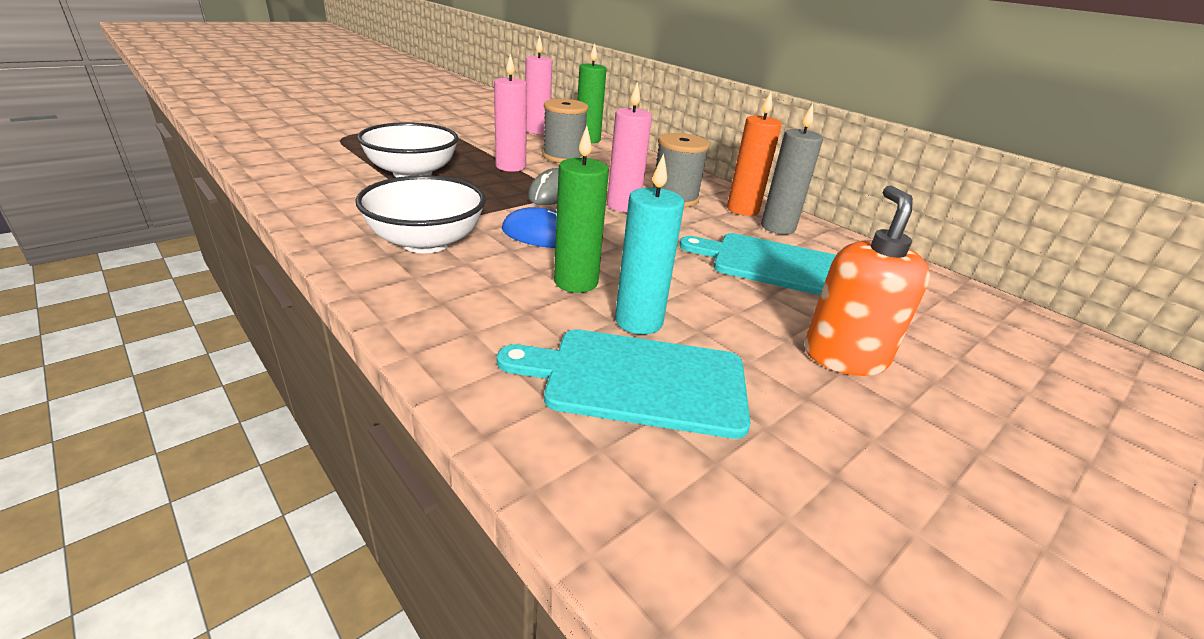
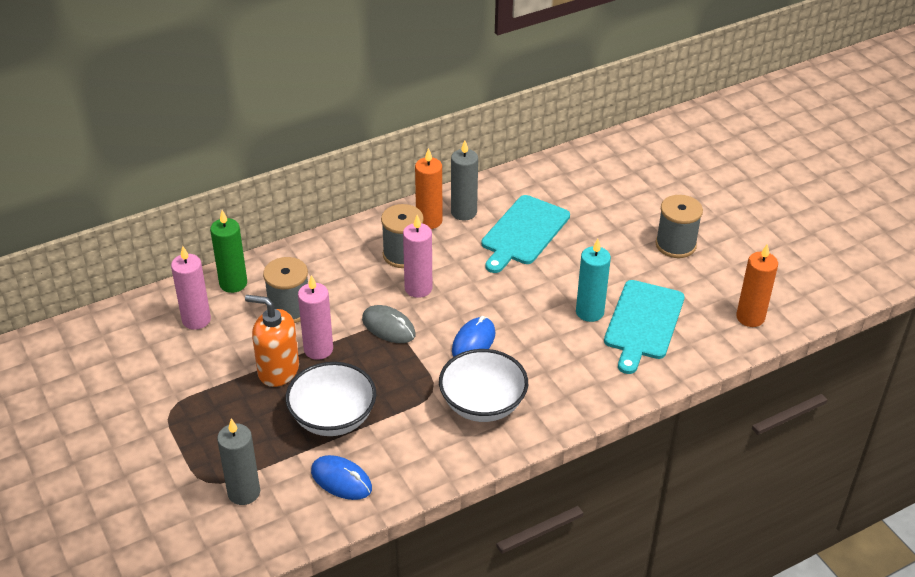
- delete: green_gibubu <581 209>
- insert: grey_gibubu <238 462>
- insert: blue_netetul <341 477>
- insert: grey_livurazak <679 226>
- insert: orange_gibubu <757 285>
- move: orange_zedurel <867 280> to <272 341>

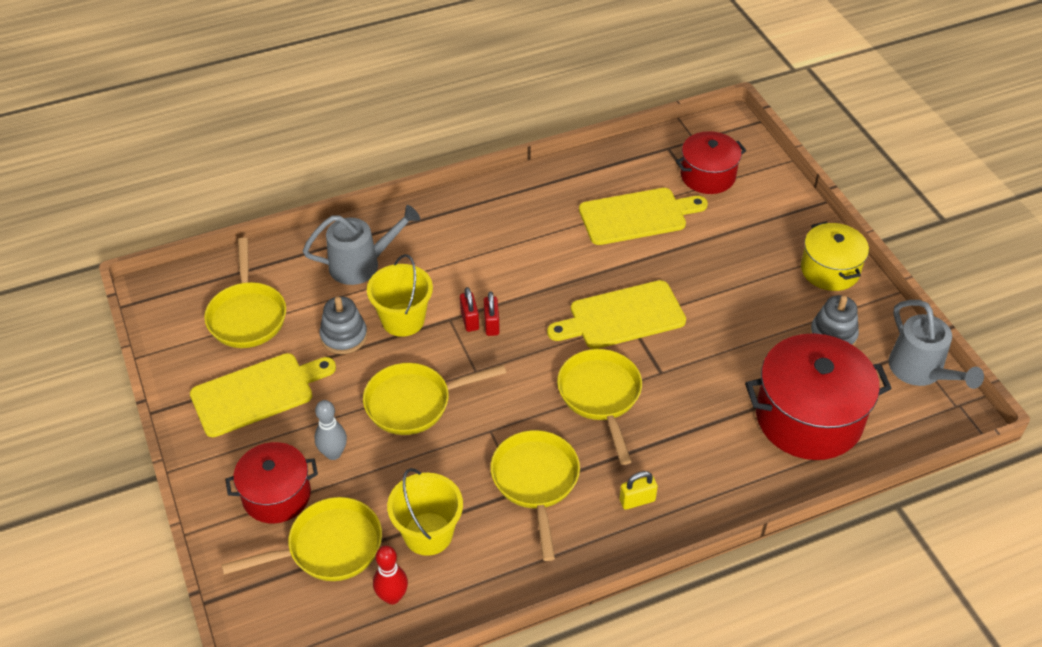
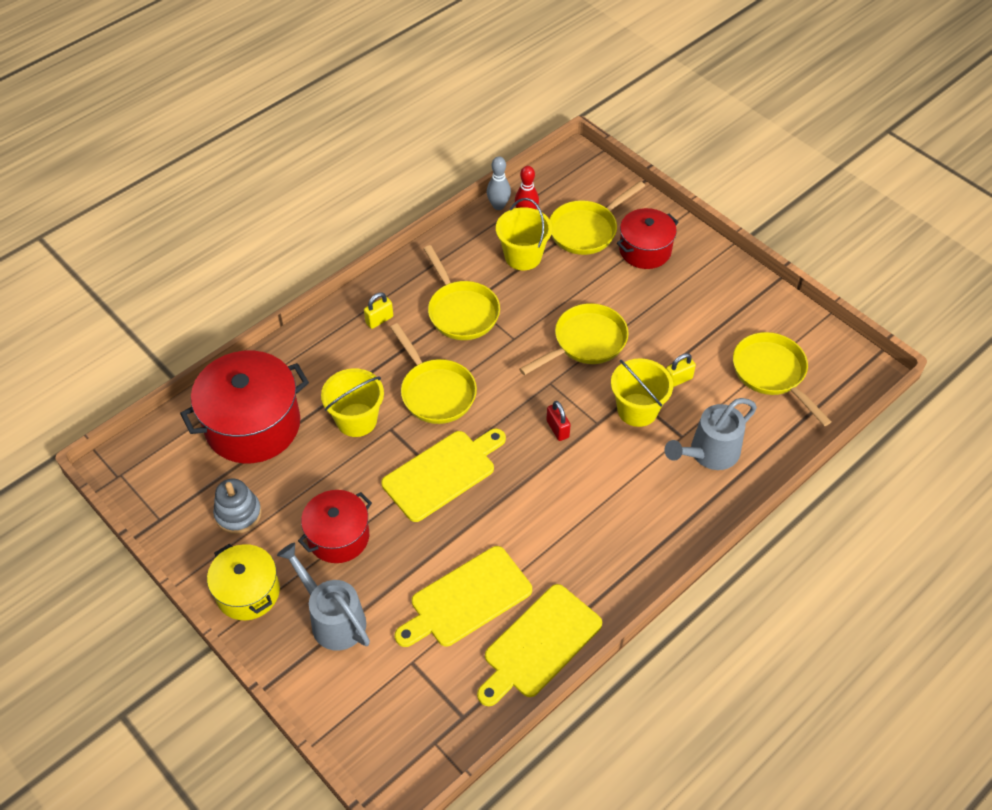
- delete: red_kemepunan <469 309>
- insert: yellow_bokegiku <352 402>
- move: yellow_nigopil <263 395> to <539 645>
- move: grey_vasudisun <330 430> to <499 183>
- move: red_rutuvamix <710 162> to <335 526>
- move: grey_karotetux <936 344> to <323 597>
- replace: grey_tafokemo <343 325> to yellow_kemepunan <681 370>

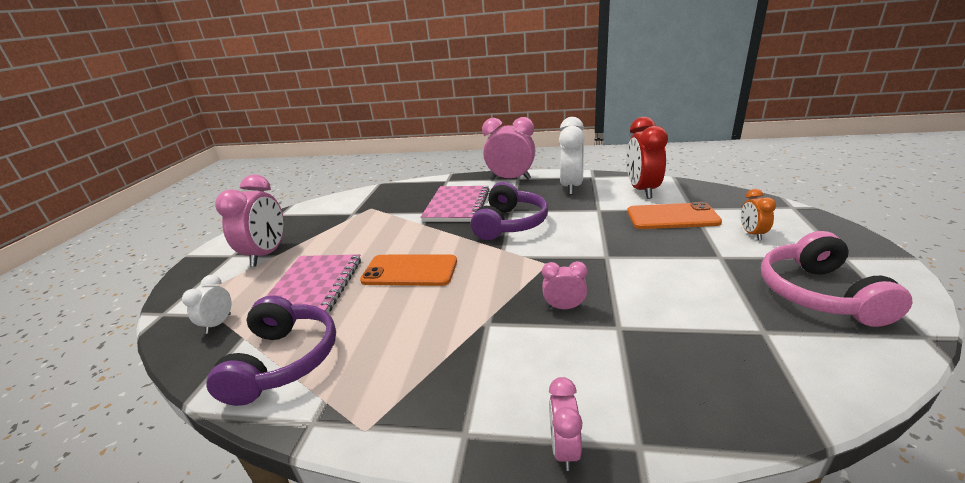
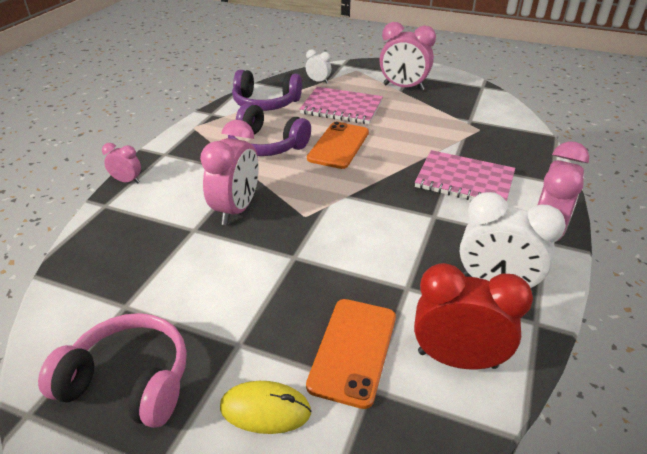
- move: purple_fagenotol <509 211> to <269 129>
- replace: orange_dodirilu <758 214> to yellow_netetul <265 407>
- resize: pink_dodirilu <564 285> = <229 172> x1.96

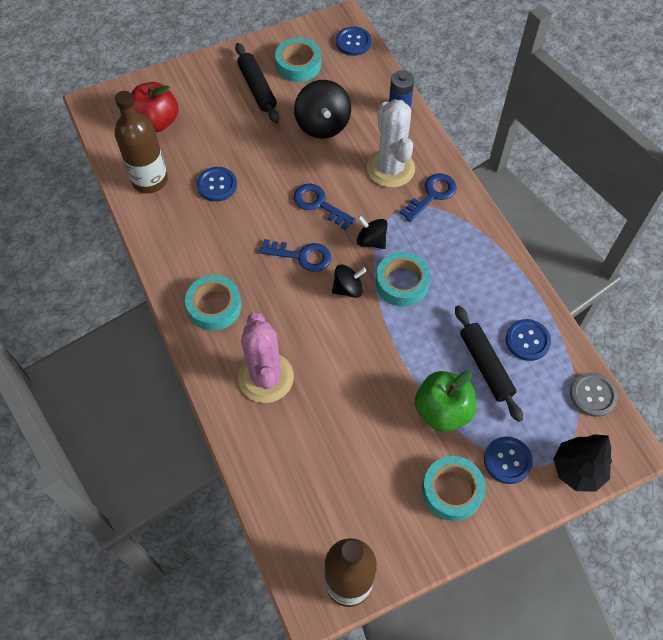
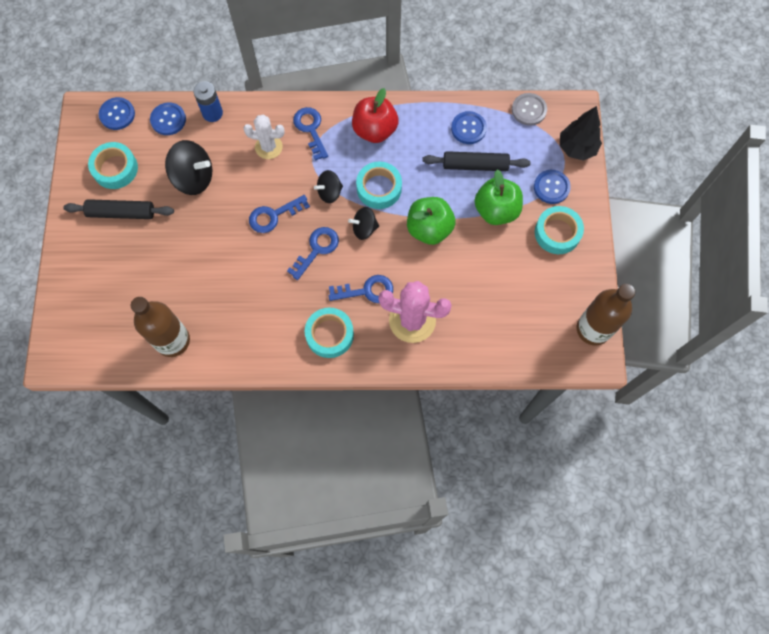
- insert: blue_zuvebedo <361 289>
- insert: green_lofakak <431 221>
- move: red_lofakak <154 107> to <375 115>
- move: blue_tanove <217 184> to <168 119>
- rotate: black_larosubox <349 281> = <363 223> 105 degrees counterclockwise
- resize: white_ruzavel <391 143> = <264 137> x0.64

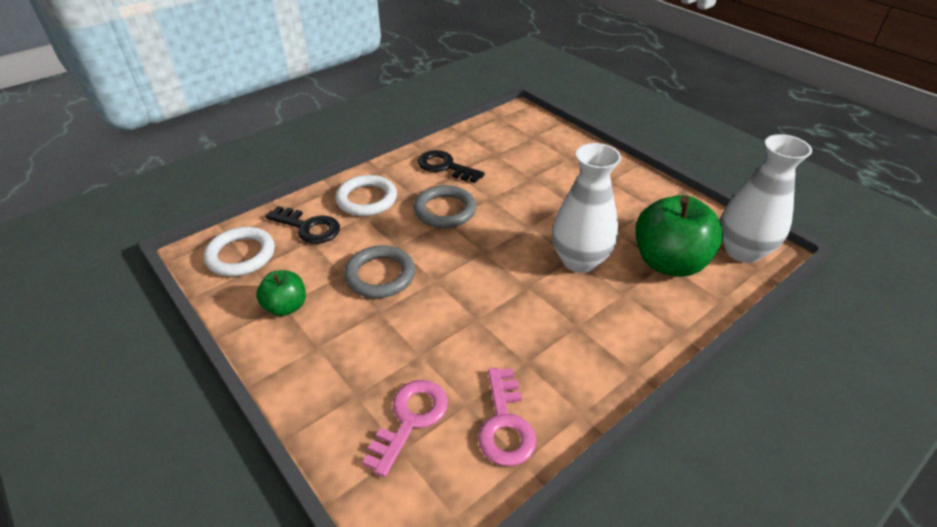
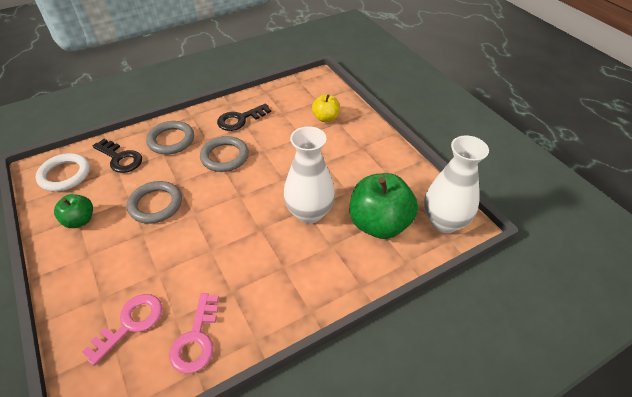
- insert: yellow_lofakak <326 108>
- recolor: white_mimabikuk <366 195> to grey_mimabikuk <170 137>
- rotate: black_zuvebedo <451 166> = <244 117> 75 degrees counterclockwise

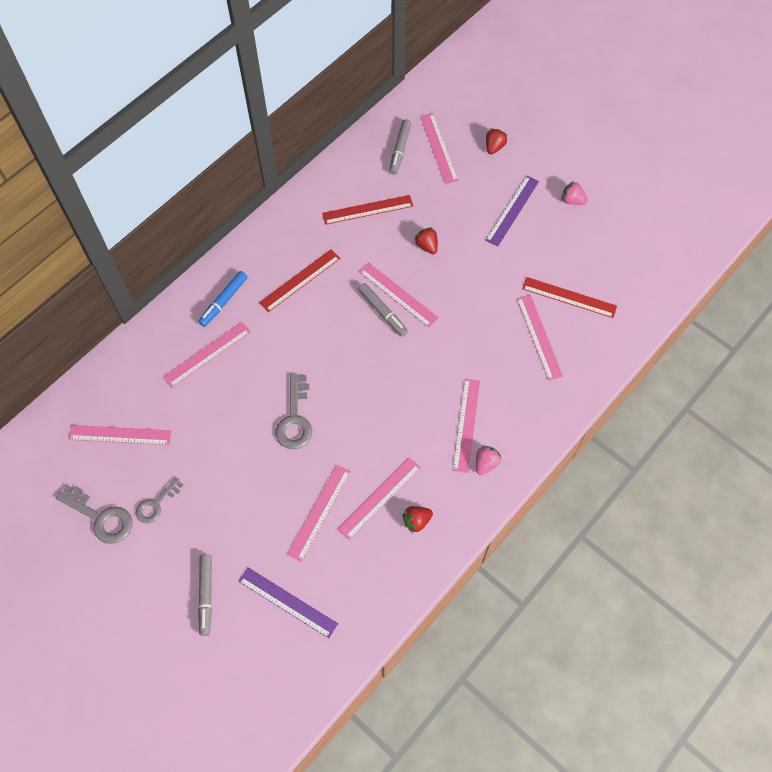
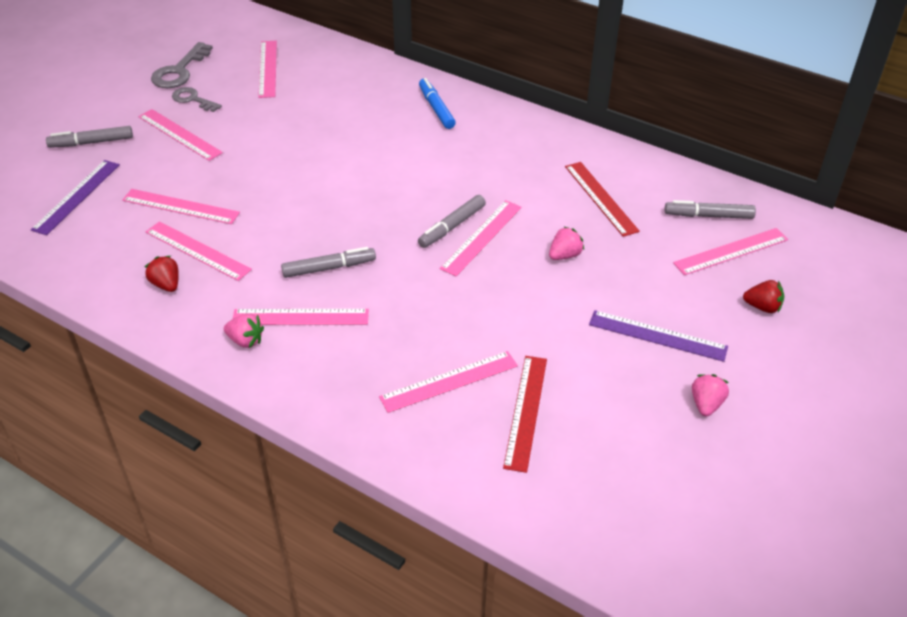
- delete: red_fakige <299 280>
- delete: grey_zuvebedo <294 411>
- insert: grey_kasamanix <328 262>
- move: pink_fakige <207 355> to <180 135>
- recolor: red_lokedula <426 240> to pink_lokedula <566 243>
- rotate: blue_kasamanix <223 299> = <437 103> 45 degrees clockwise

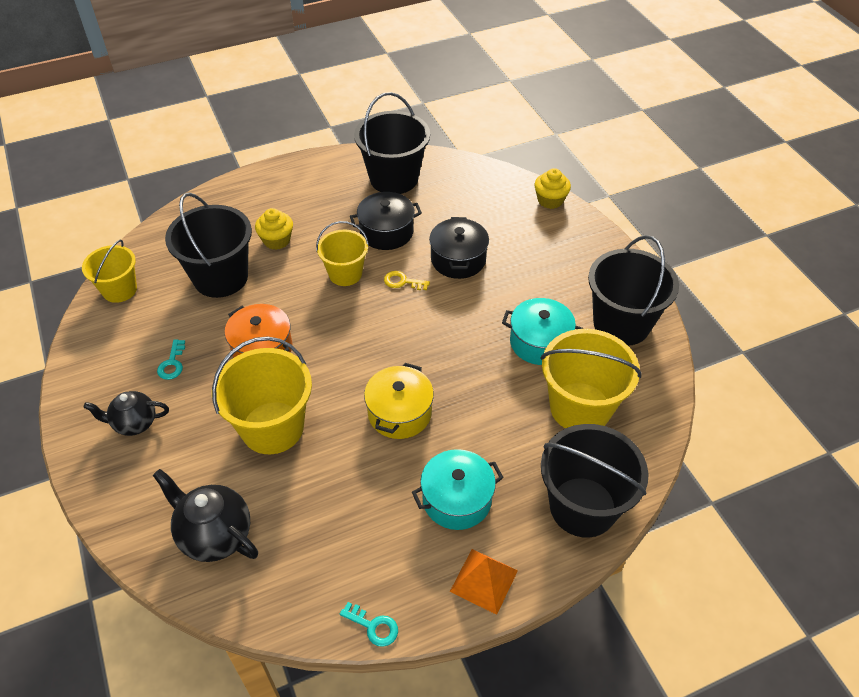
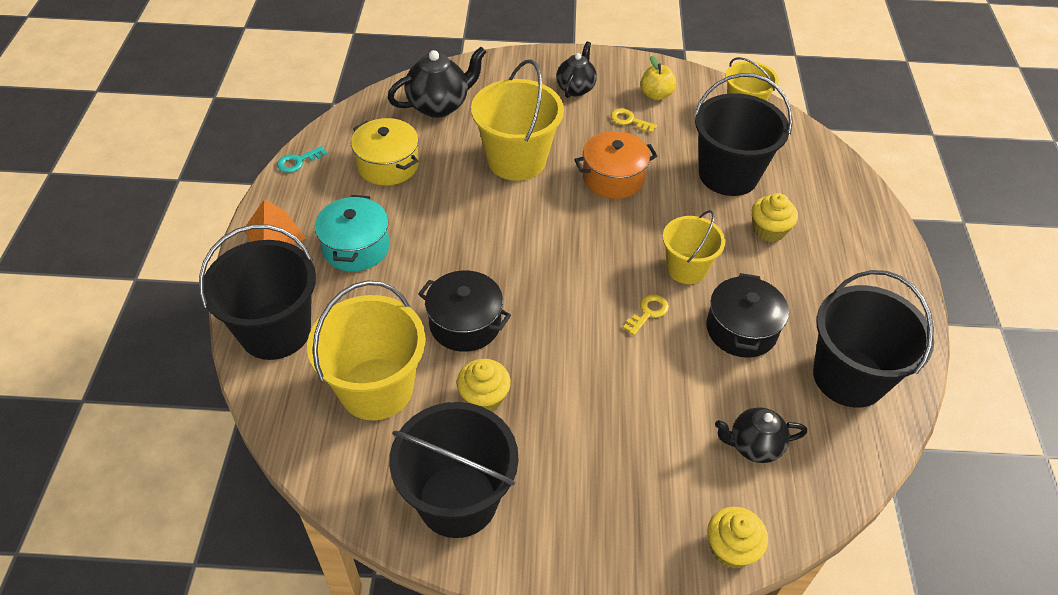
- insert: yellow_lofakak <658 78>
- insert: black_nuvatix <761 435>
- move: yellow_rutuvamix <399 401> to <385 152>
- move: black_rutuvamix <459 248> to <464 311>
- replace: turquoise_rutuvamix <542 331> to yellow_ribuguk <484 385>
- recolor: turquoise_zuvebedo <171 359> to yellow_zuvebedo <634 120>

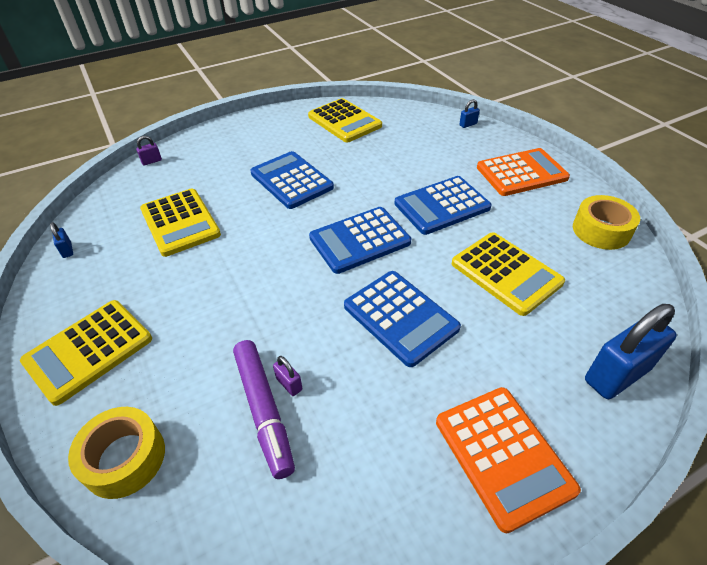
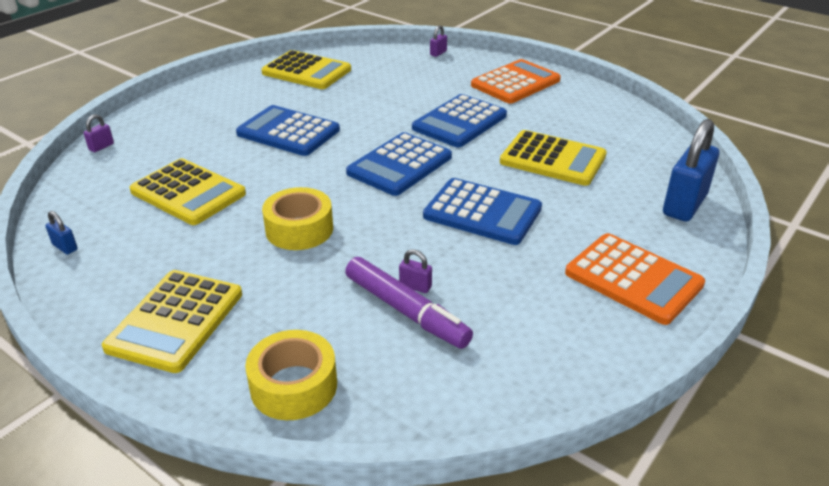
- move: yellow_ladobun <606 222> to <297 218>
- recolor: blue_kemepunan <469 113> to purple_kemepunan <438 41>

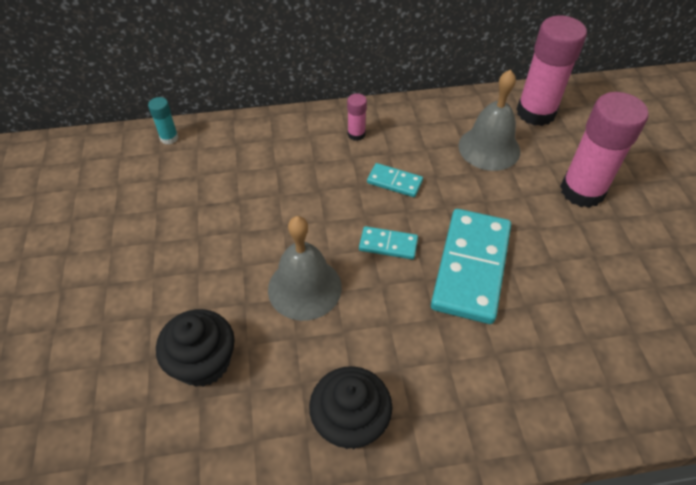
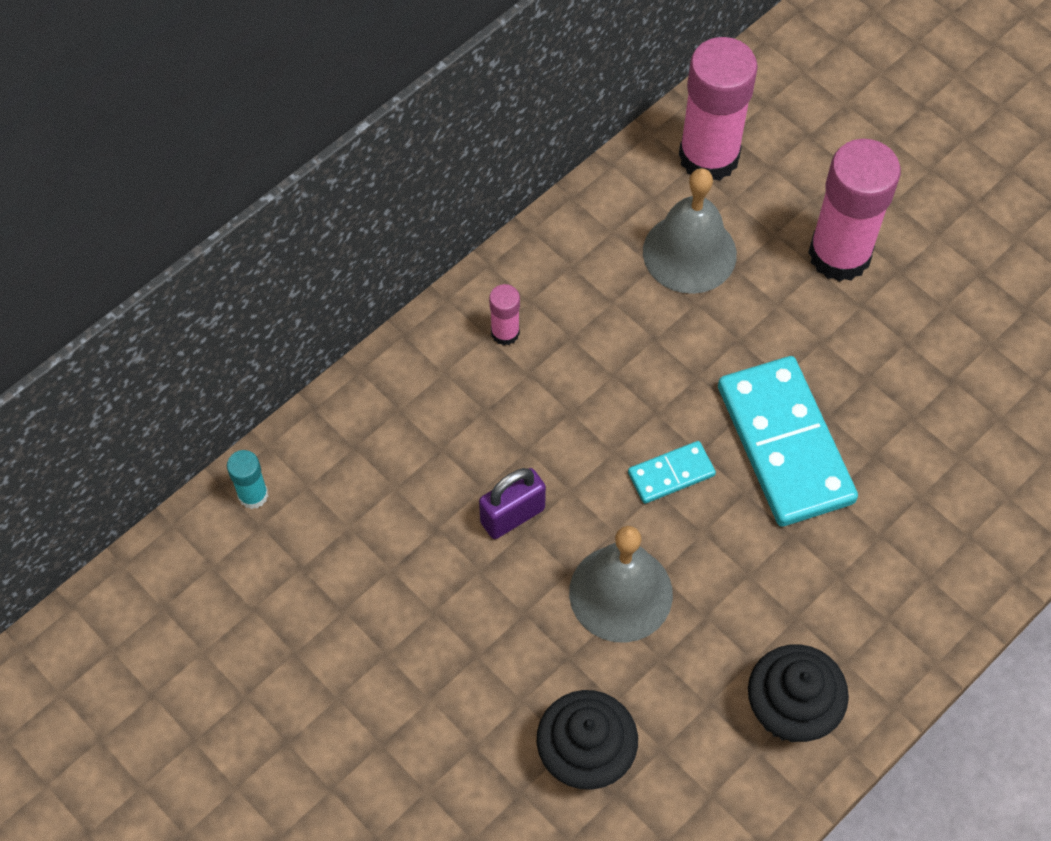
- delete: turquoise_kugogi <395 180>
- insert: purple_kemepunan <512 503>

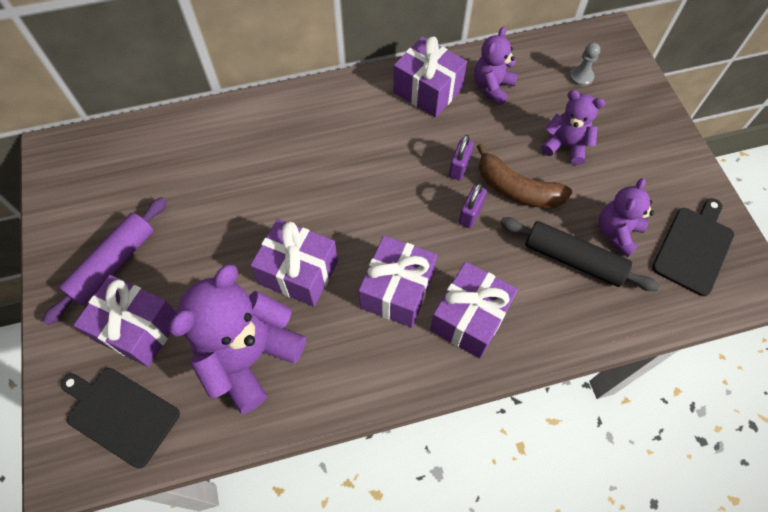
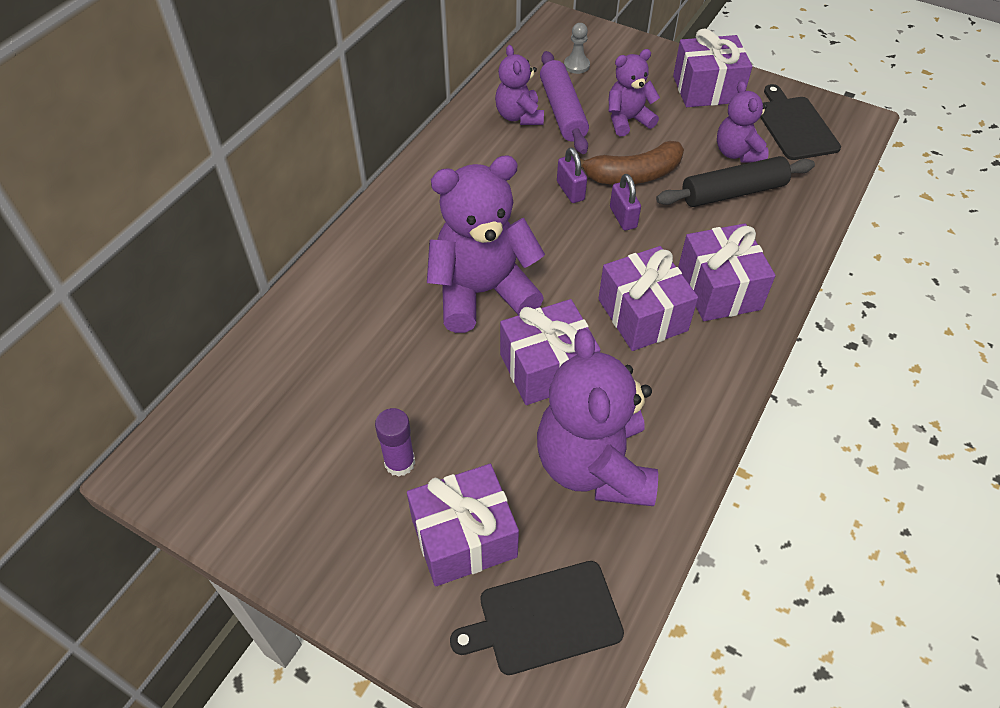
- insert: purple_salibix <395 442>
- insert: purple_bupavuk <486 244>
- move: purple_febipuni <105 261> to <564 102>
- move: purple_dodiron <430 76> to <712 68>

